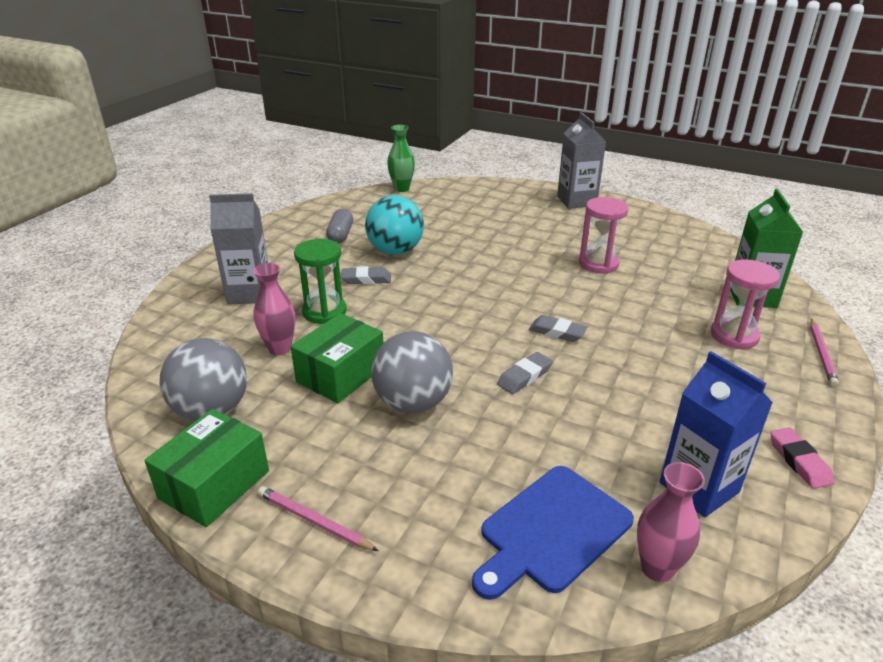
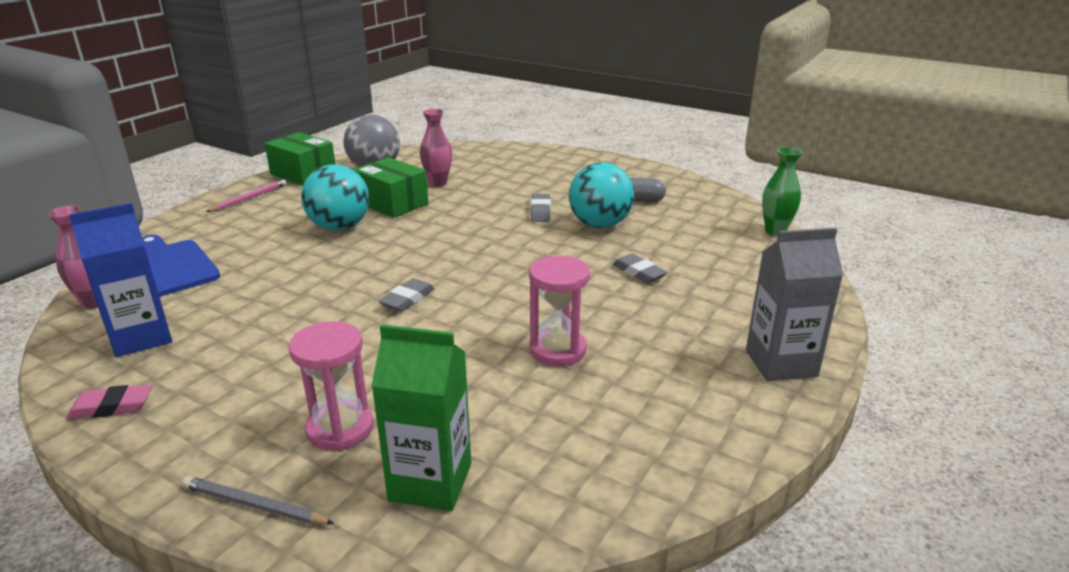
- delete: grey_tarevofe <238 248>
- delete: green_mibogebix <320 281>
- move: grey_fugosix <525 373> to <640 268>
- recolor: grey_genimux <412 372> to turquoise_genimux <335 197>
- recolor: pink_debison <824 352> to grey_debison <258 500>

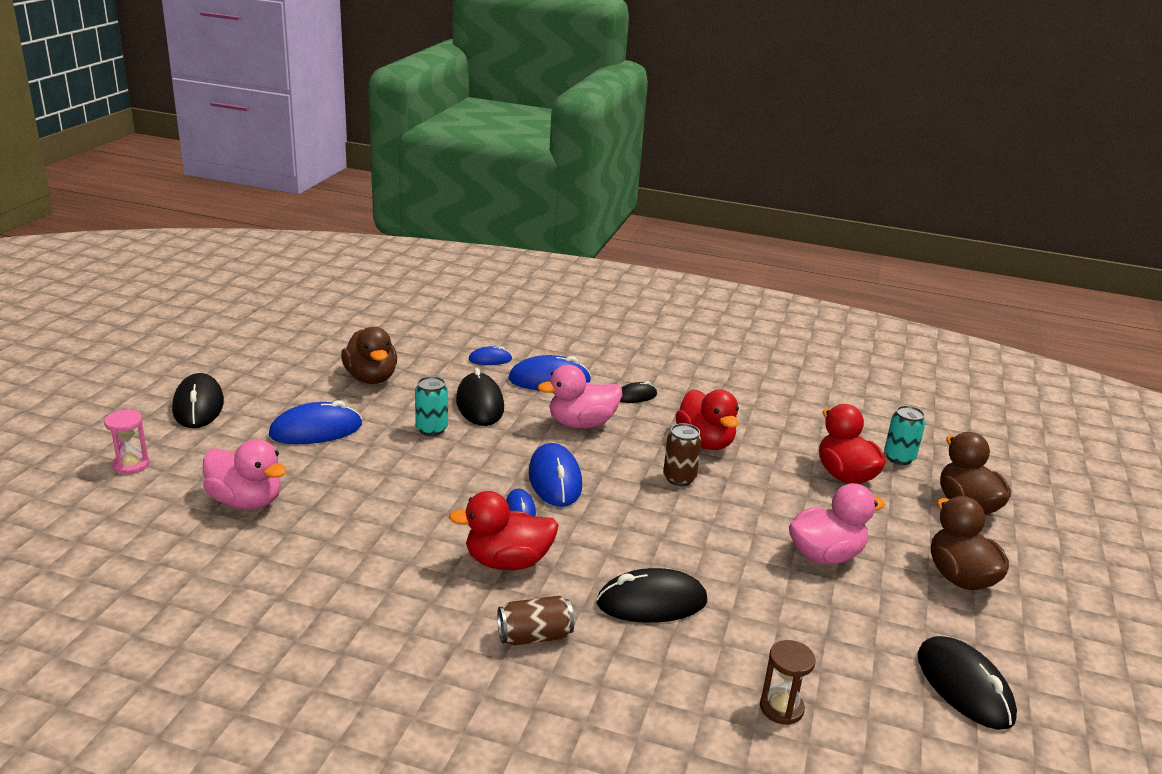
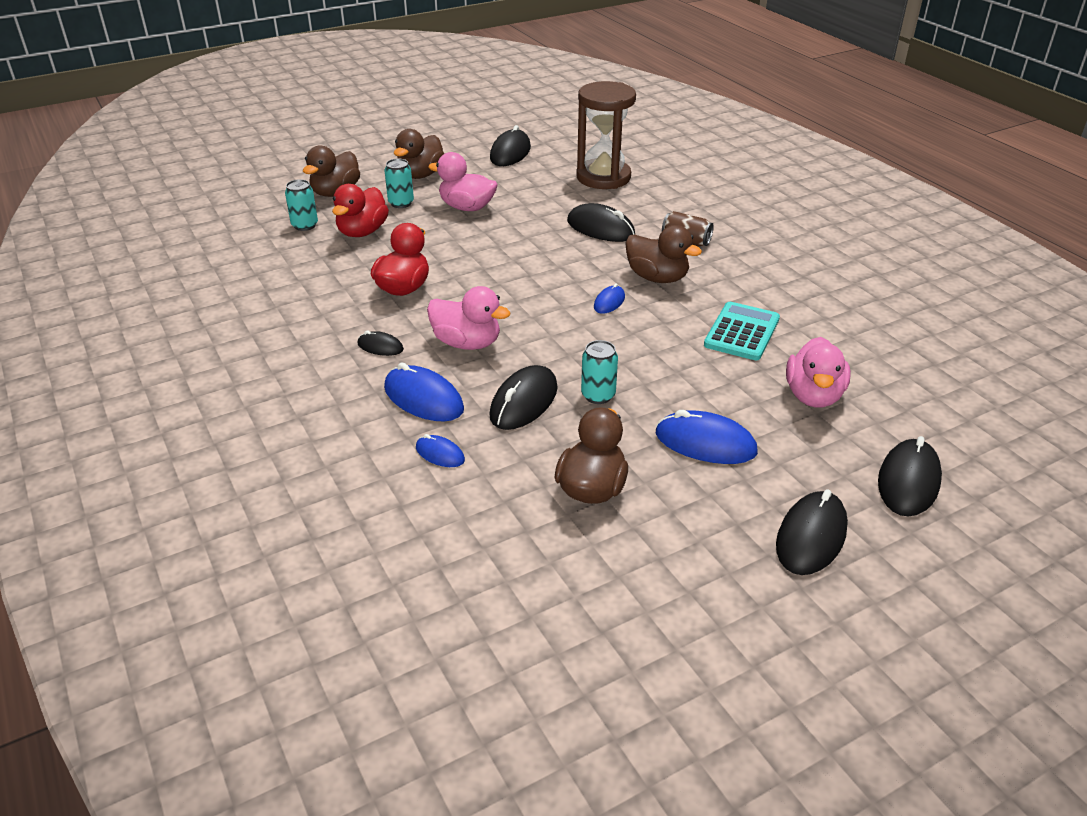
- delete: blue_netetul <555 475>
- delete: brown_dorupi <682 454>
- insert: turquoise_dorupi <399 183>
- insert: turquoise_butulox <742 331>
- replace: pink_mibogebix <126 442> to black_netetul <910 476>
- recolor: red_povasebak <504 530> to brown_povasebak <663 254>
- rotate: pink_povasebak <245 474> = <818 372> 150 degrees counterclockwise
- resize: brown_mibogebix <788 682> = <606 135> x2.26

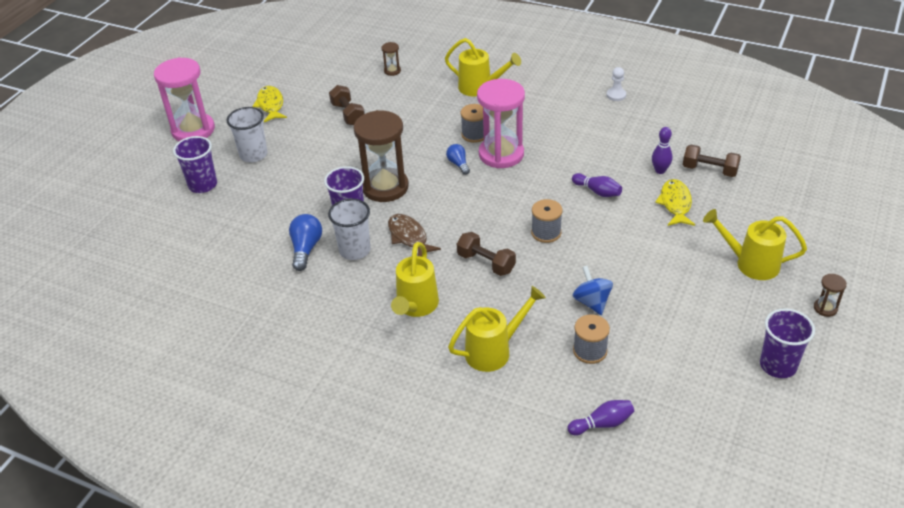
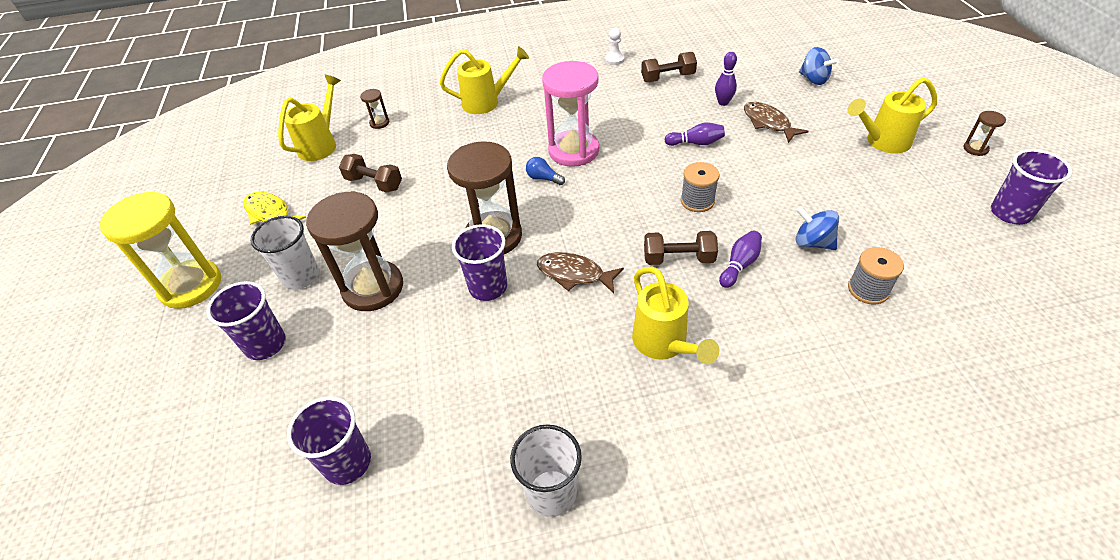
- delete: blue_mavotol <305 242>
- delete: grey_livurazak <472 123>
- insert: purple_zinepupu <329 440>
- insert: brown_mibogebix <354 251>
- insert: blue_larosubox <819 66>
- move: white_zinepupu <349 229> to <546 470>
- move: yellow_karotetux <497 329> to <309 118>
- move: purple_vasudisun <600 418> to <740 259>
- move: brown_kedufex <712 161> to <669 67>
- recolor: pink_mibogebix <184 99> to yellow_mibogebix <160 250>
- recolor: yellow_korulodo <675 202> to brown_korulodo <776 122>

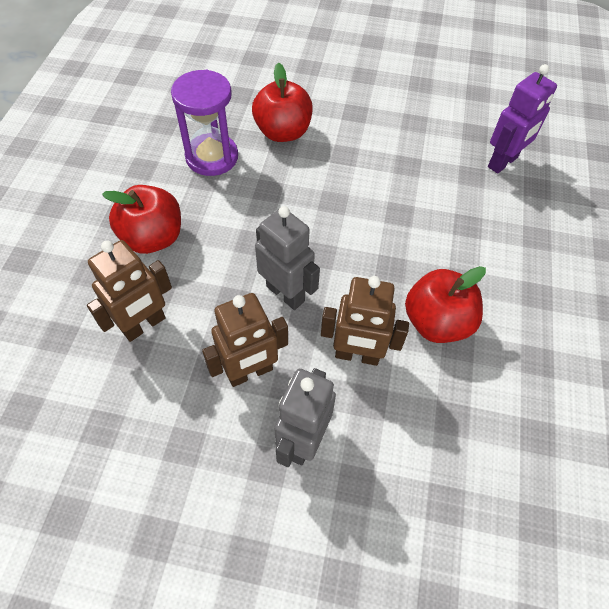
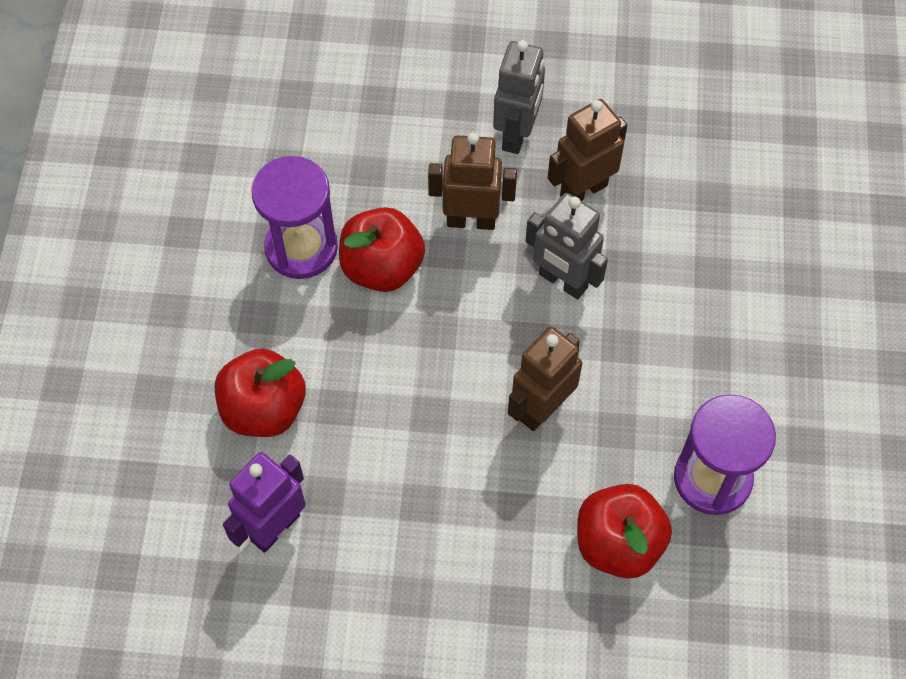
- insert: purple_mibogebix <294 217>
- move: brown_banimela <129 291> to <545 378>
- move: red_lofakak <141 219> to <260 393>

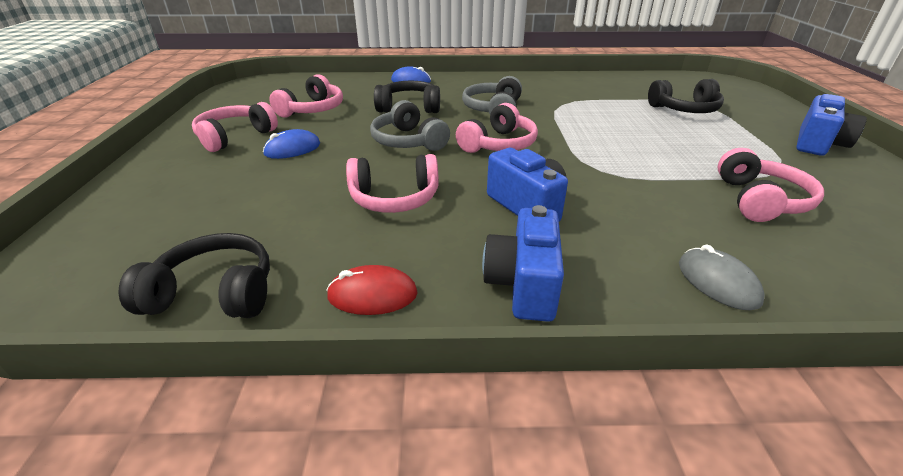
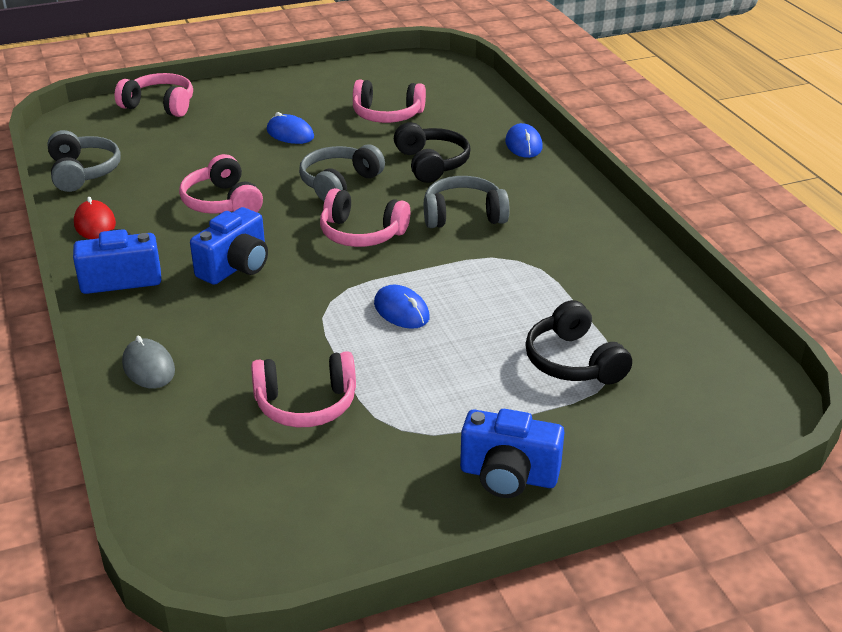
- insert: blue_netetul <402 307>
- move: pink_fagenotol <235 127> to <154 95>
- recolor: black_fagenotol <194 275> to grey_fagenotol <84 161>
- rotate: grey_netetul <722 277> = <148 362> 75 degrees counterclockwise

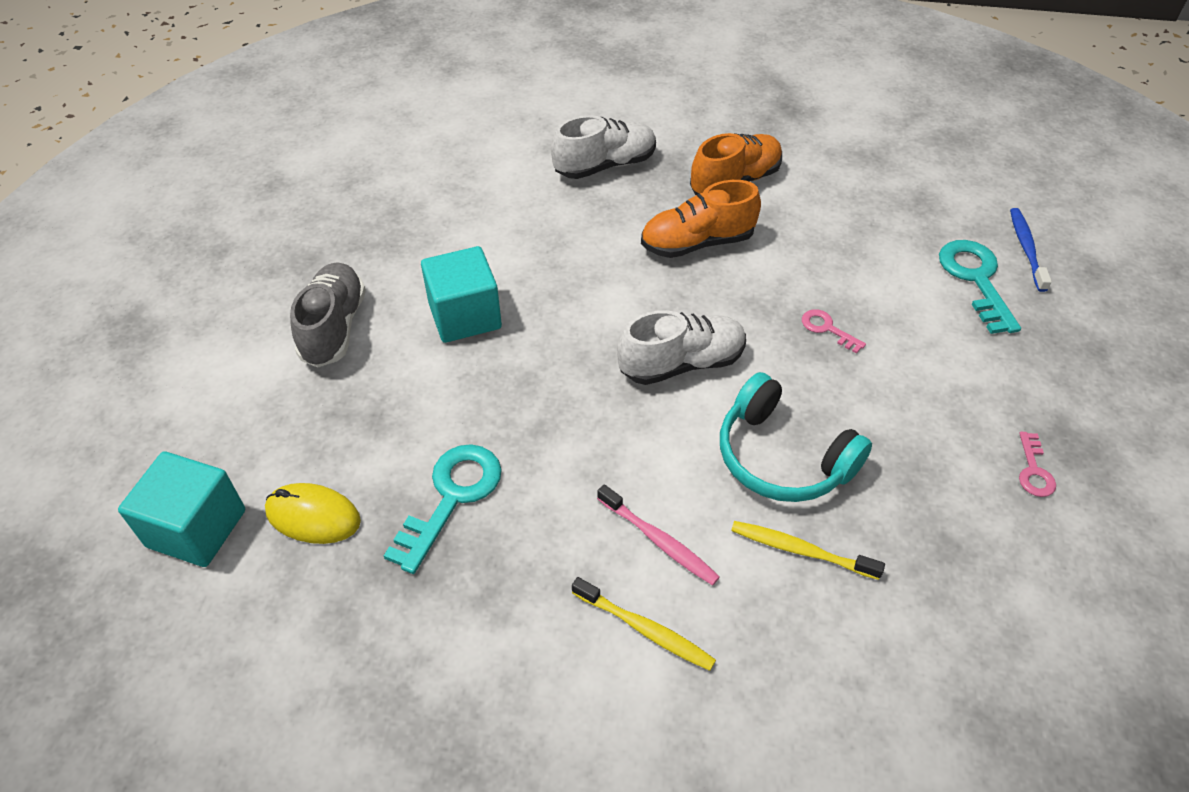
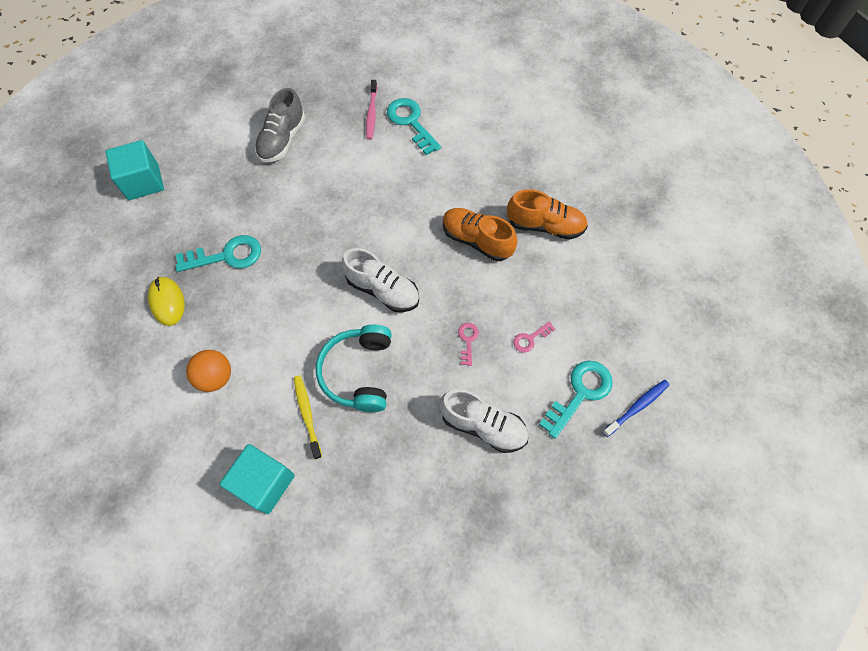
- insert: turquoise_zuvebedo <414 126>
- move: yellow_netetul <313 513> to <166 301>
- move: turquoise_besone <461 294> to <257 479>
- move: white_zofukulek <603 147> to <483 421>
- move: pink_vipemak <658 535> to <371 110>
- move: pink_zuvebedo <1037 464> to <534 337>
- replace: yellow_vipemak <644 624> to orange_genimux <208 371>
- rotate: grey_zofukulek <328 314> = <280 125> 150 degrees clockwise

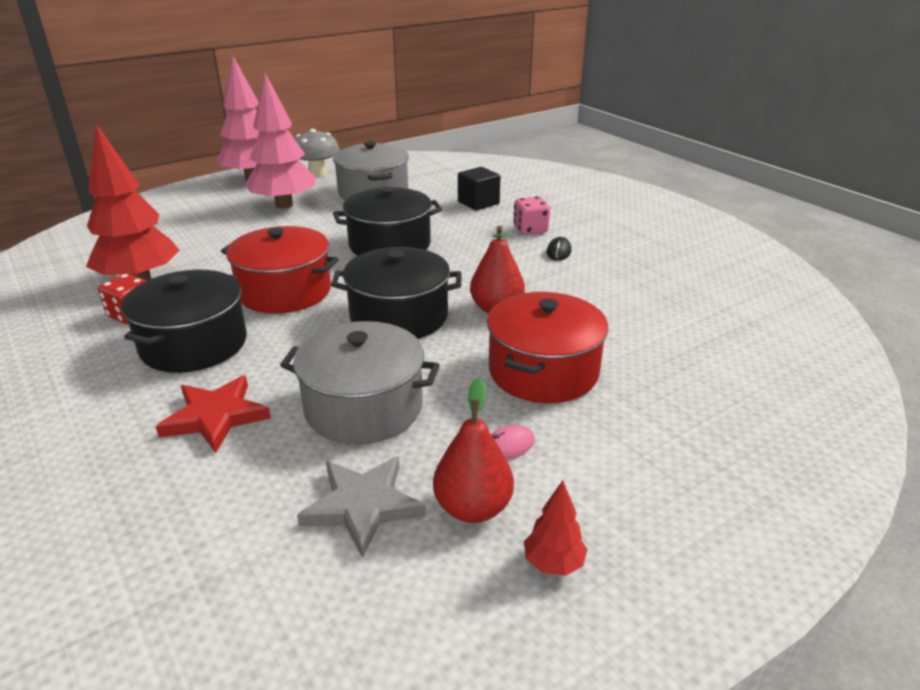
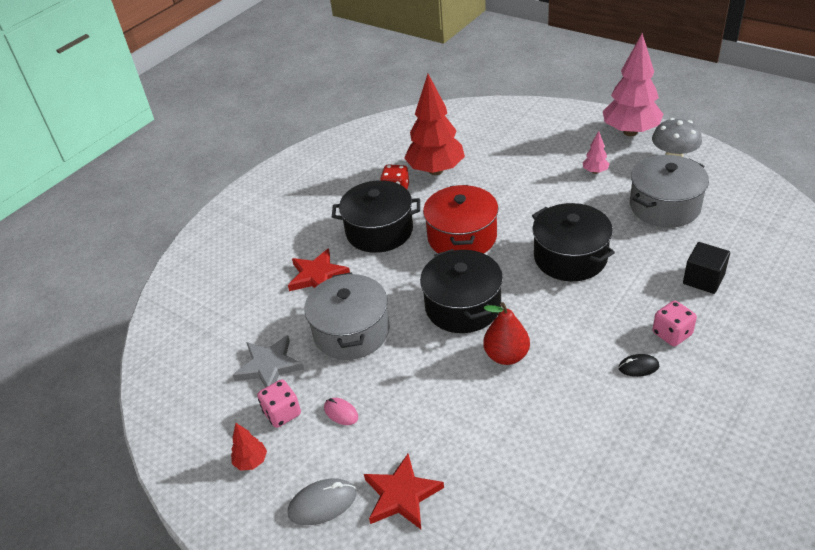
- delete: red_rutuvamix <547 347>
- insert: grey_netetul <322 501>
- insert: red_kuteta <404 491>
- replace: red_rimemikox <473 450> to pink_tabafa <279 403>
- resize: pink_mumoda <280 141> = <596 152> x0.43

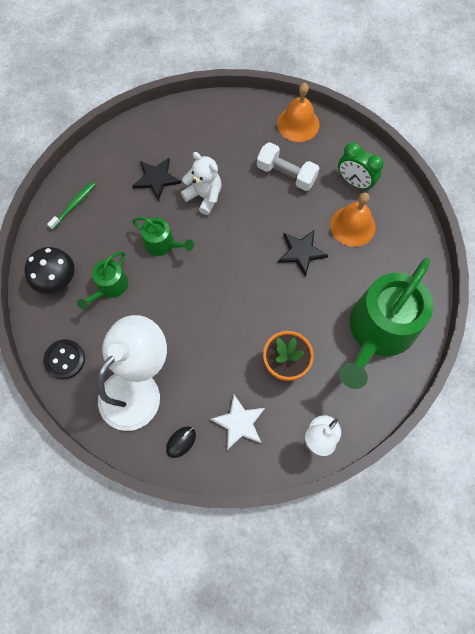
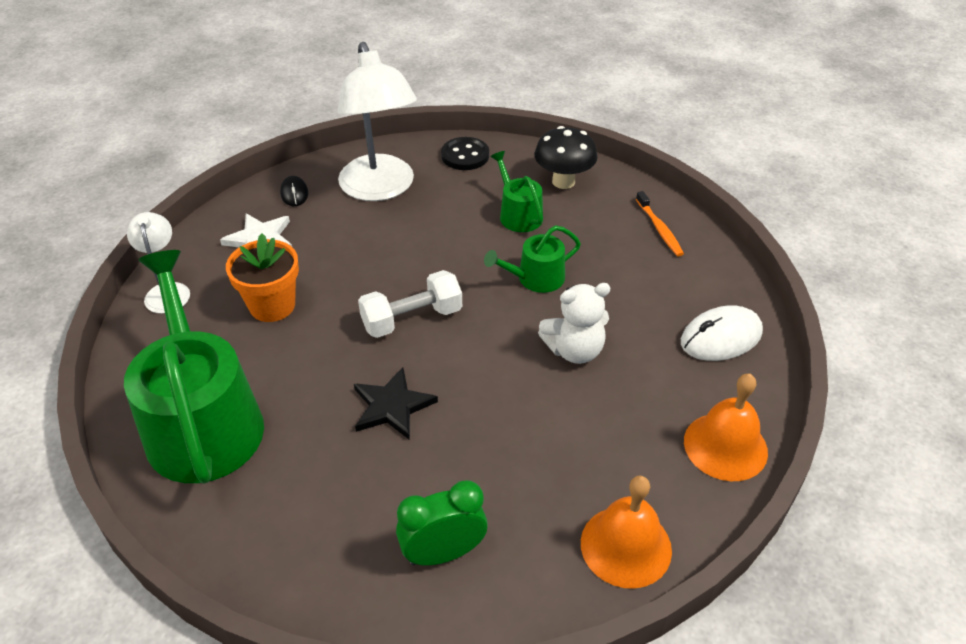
- delete: black_kuteta <156 179>
- insert: white_netetul <722 333>
- move: white_kedufex <288 166> to <410 304>
- move: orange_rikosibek <353 219> to <726 427>
- recolor: green_vipemak <71 206> to orange_vipemak <660 223>

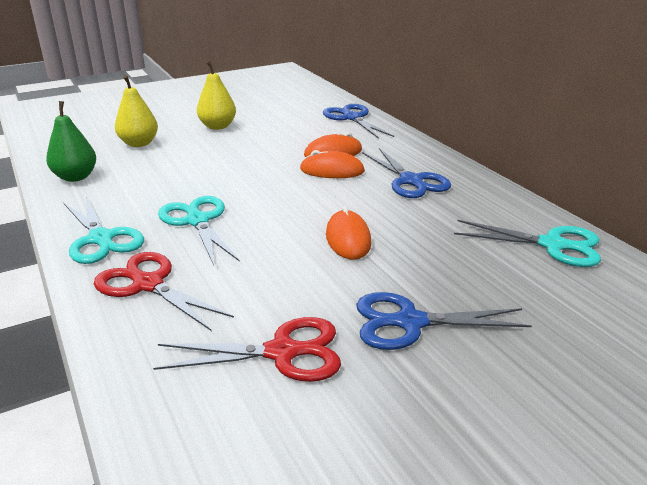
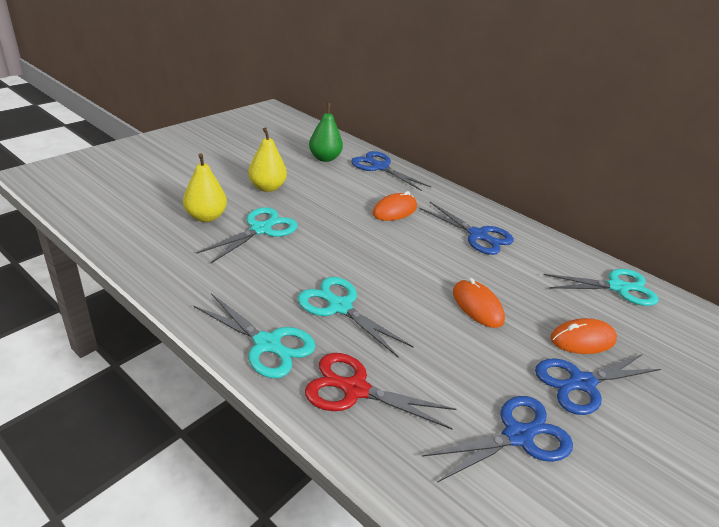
- insert: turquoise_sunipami <247 235>
- move: green_rimemikox <71 141> to <326 132>
- move: orange_netetul <332 164> to <584 336>
- recolor: red_sunipami <247 349> to blue_sunipami <497 439>

